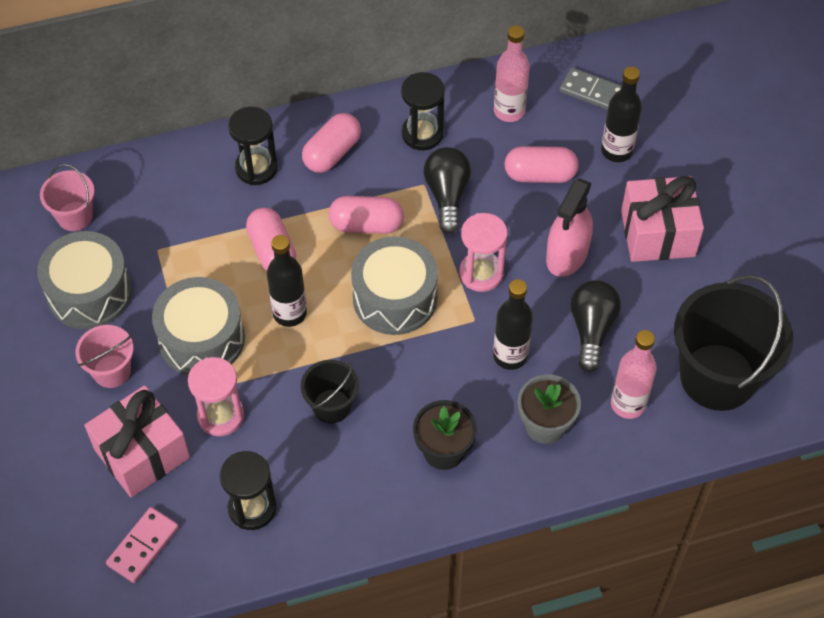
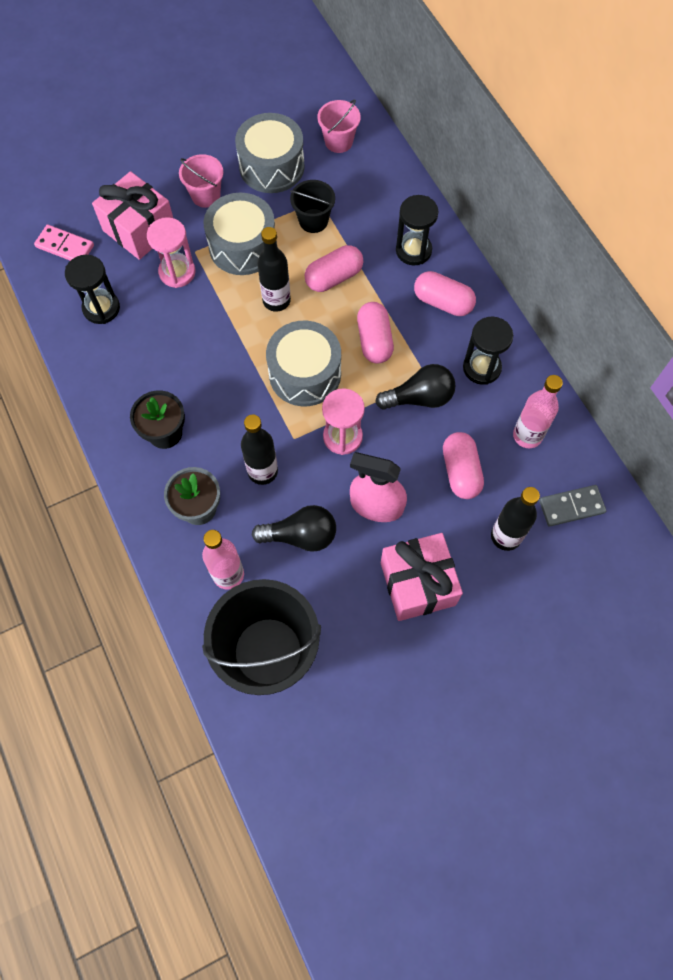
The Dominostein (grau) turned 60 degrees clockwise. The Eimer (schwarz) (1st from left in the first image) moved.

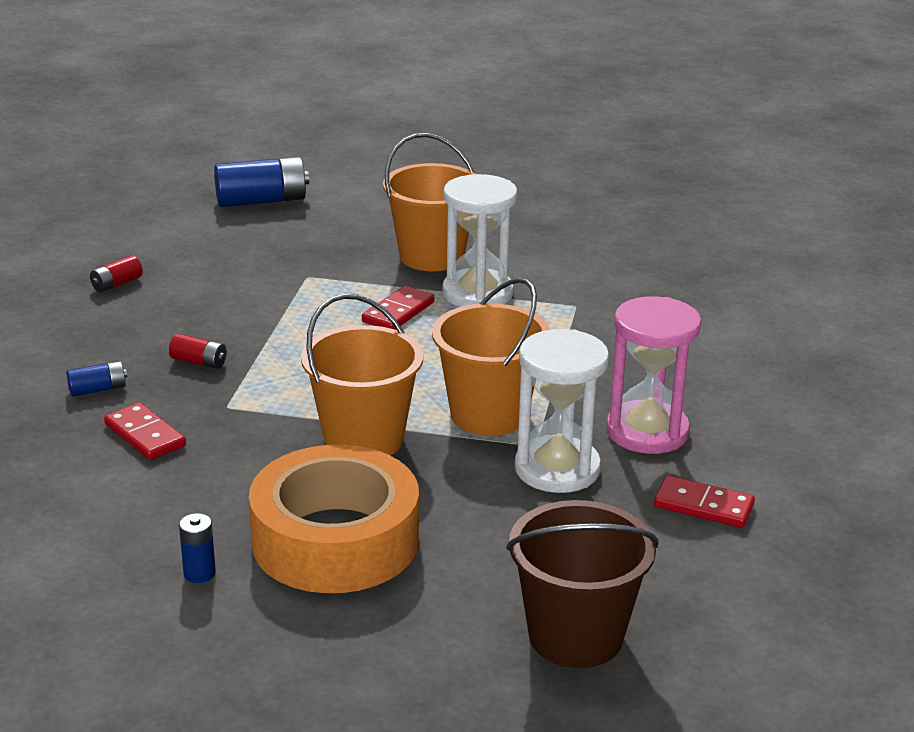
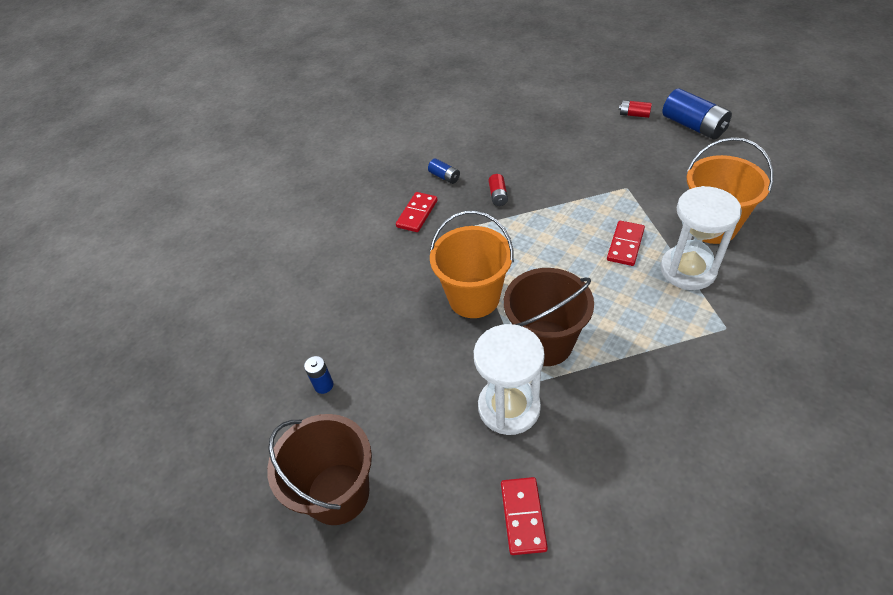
The Batterie (rot) (1st from left in the first image) moved. The Eimer (orange) (3rd from left) became the Eimer (braun) (2nd from left). The Dominostein (rot) (2nd from left in the first image) turned 75 degrees counterclockwise. The Sanduhr (rosa) disappeared. The Klebeband (orange) disappeared. The Batterie (blau) (2nd from left in the first image) moved.

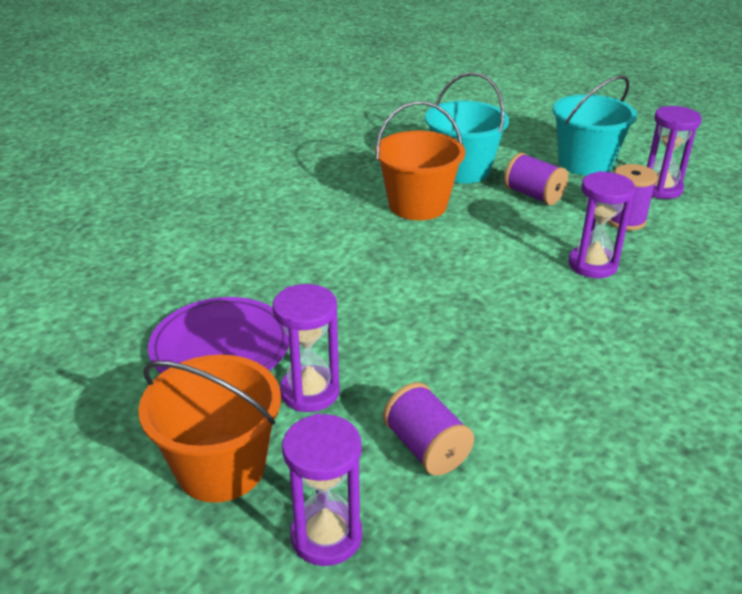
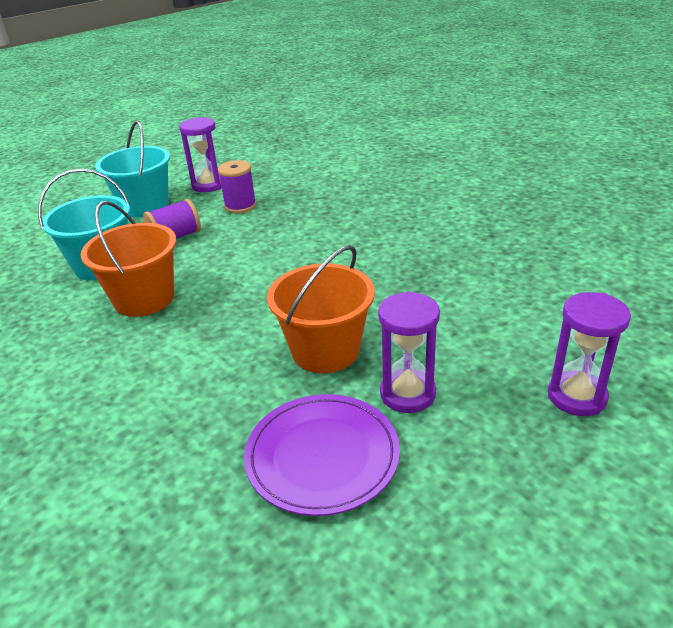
The Sanduhr (lila) (3rd from left) disappeared. The Eimer (orange) (1st from left in the first image) moved. The Garnrolle (lila) (1st from left) disappeared.

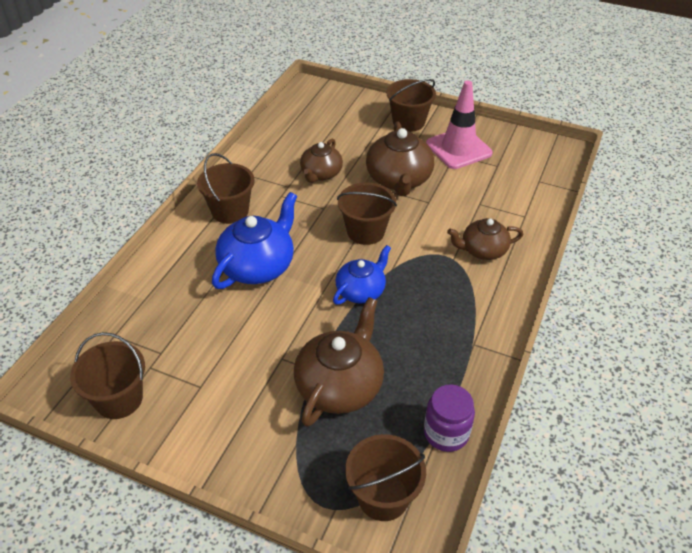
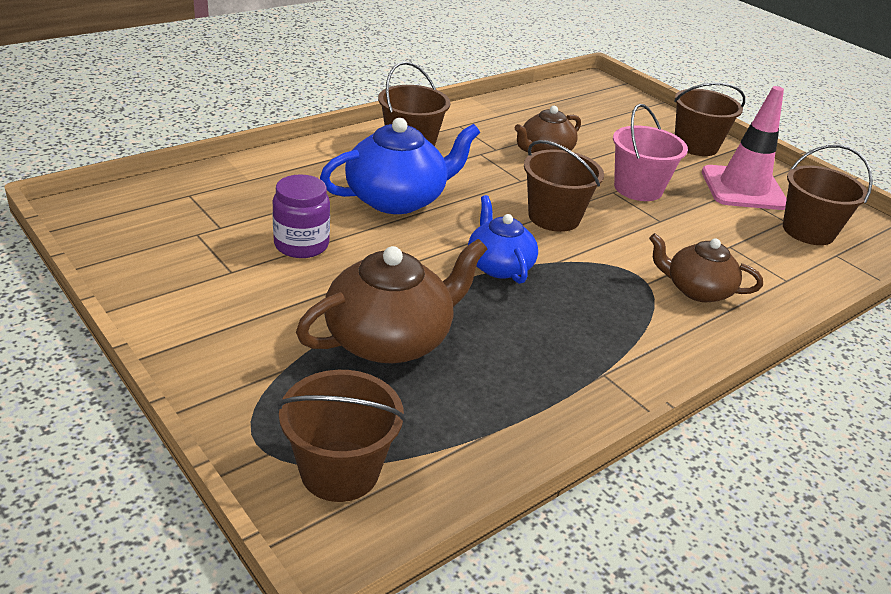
The Teekanne (braun) (3rd from left) was replaced by the Eimer (rosa). The Teekanne (blau) (2nd from left) turned 90 degrees counterclockwise. The Eimer (braun) (1st from left in the first image) moved. The Einmachglas (lila) moved.

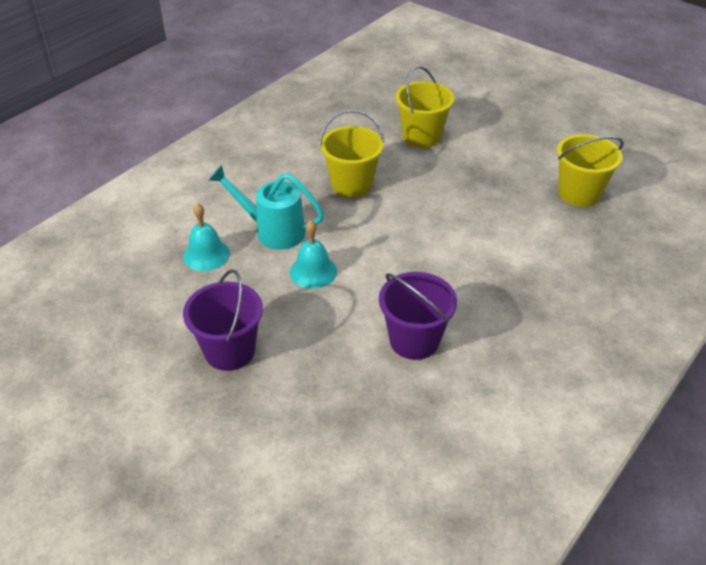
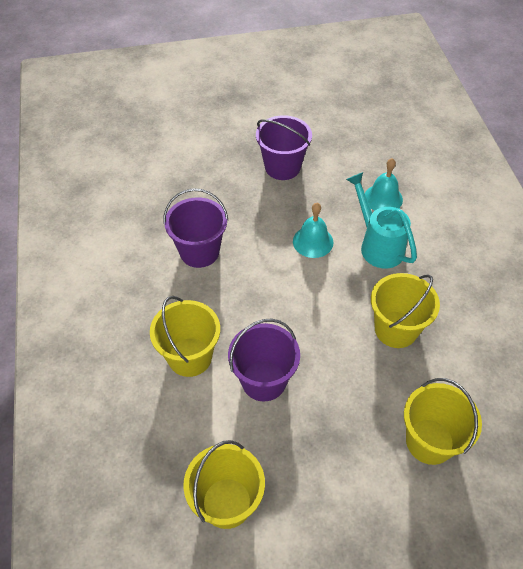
The Gießkanne (türkis) turned 90 degrees counterclockwise. The Eimer (gelb) (1st from left) appeared. The Eimer (lila) (2nd from left) appeared.

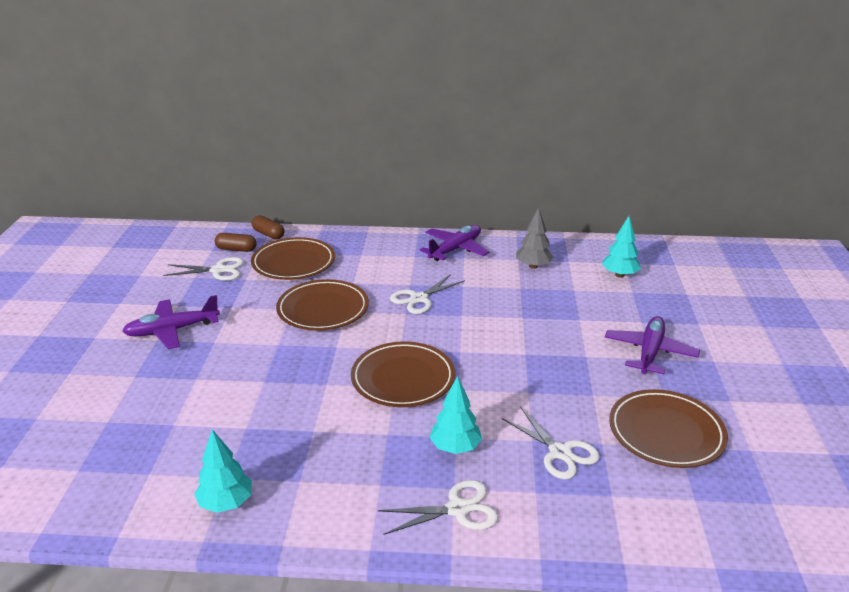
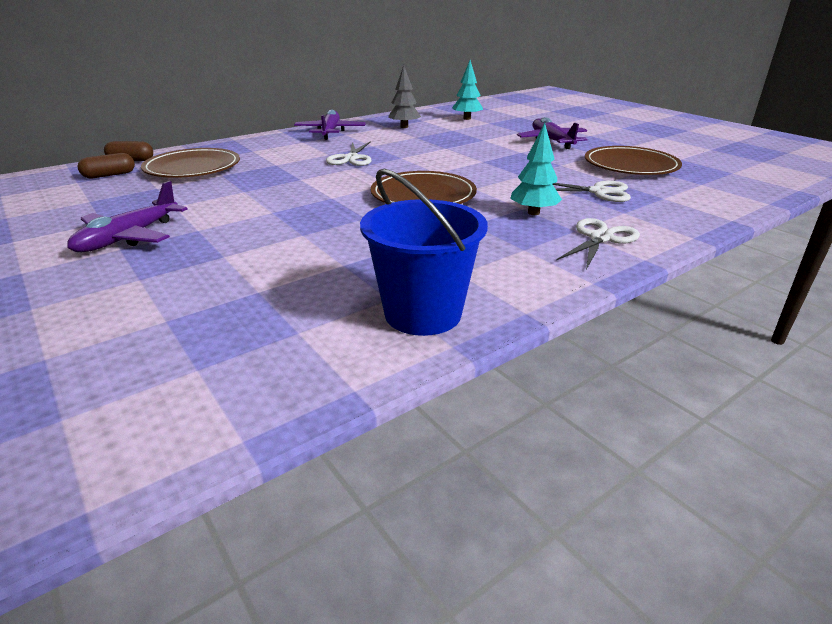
The Schere (weiß) (1st from left) disappeared. The Teller (braun) (2nd from left) disappeared. The Baum (türkis) (1st from left) was replaced by the Eimer (blau).

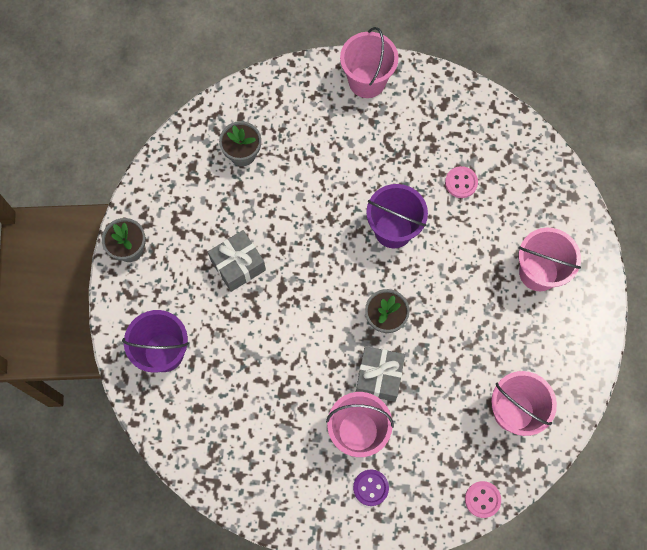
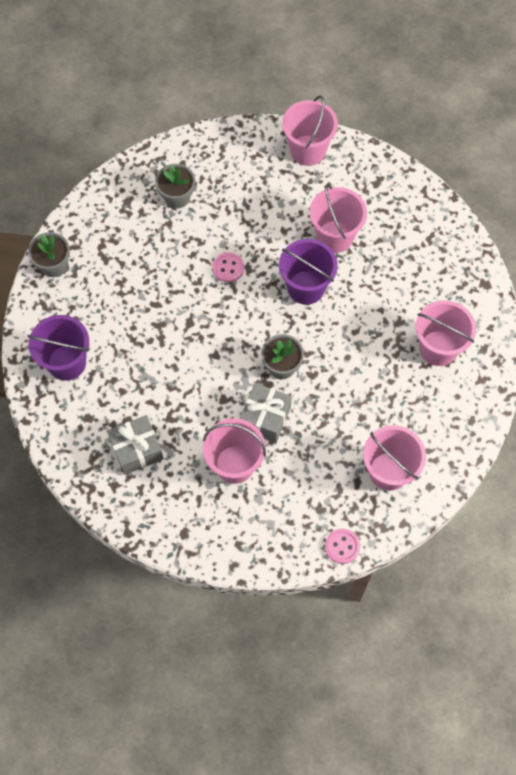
The Knopf (rosa) (1st from left) moved. The Geschenk (grau) (1st from left) moved. The Knopf (lila) disappeared. The Eimer (rosa) (3rd from left) appeared.

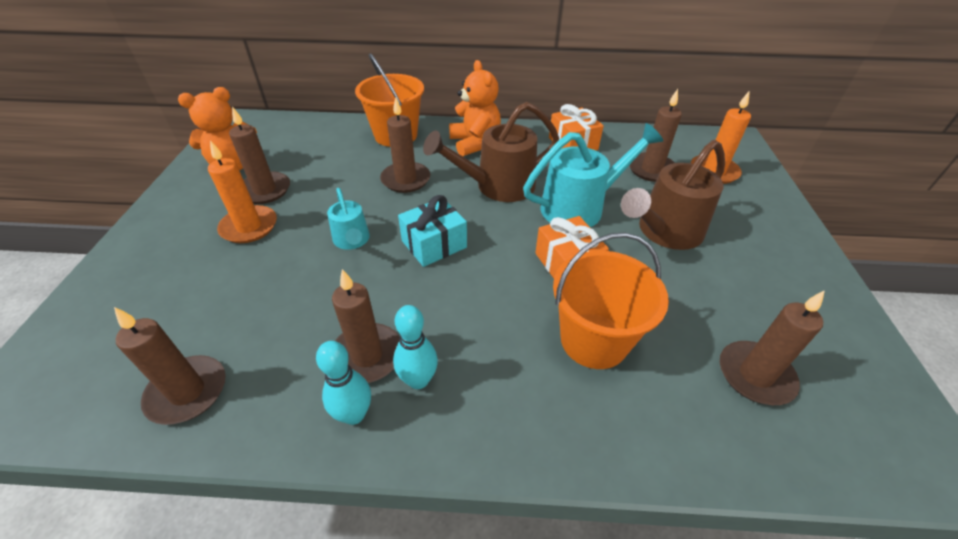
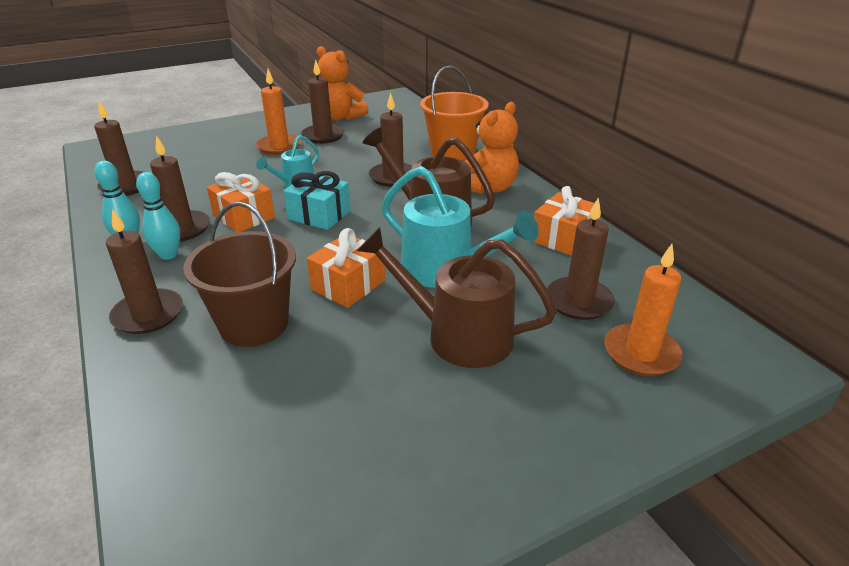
The Eimer (orange) (2nd from left) became the Eimer (braun). The Kerze (braun) (6th from left in the first image) moved. The Geschenk (orange) (1st from left) appeared.

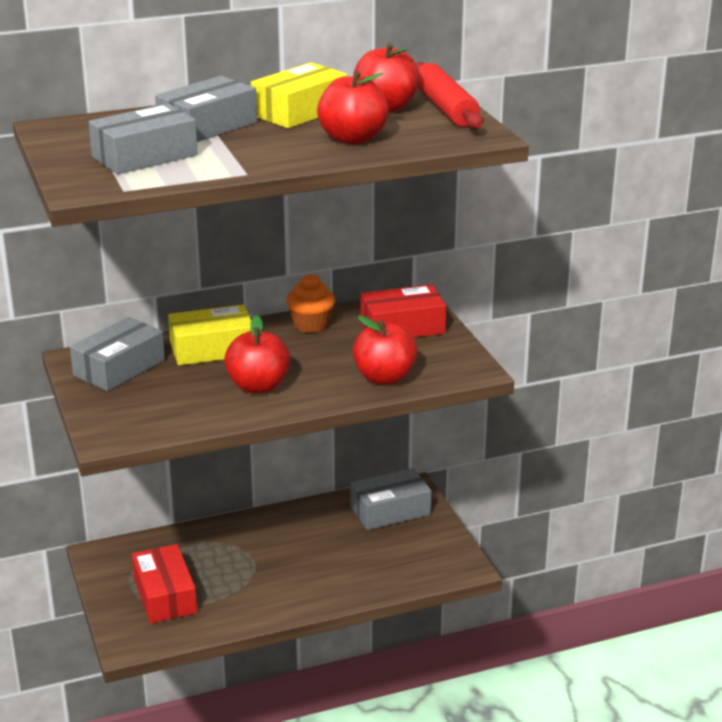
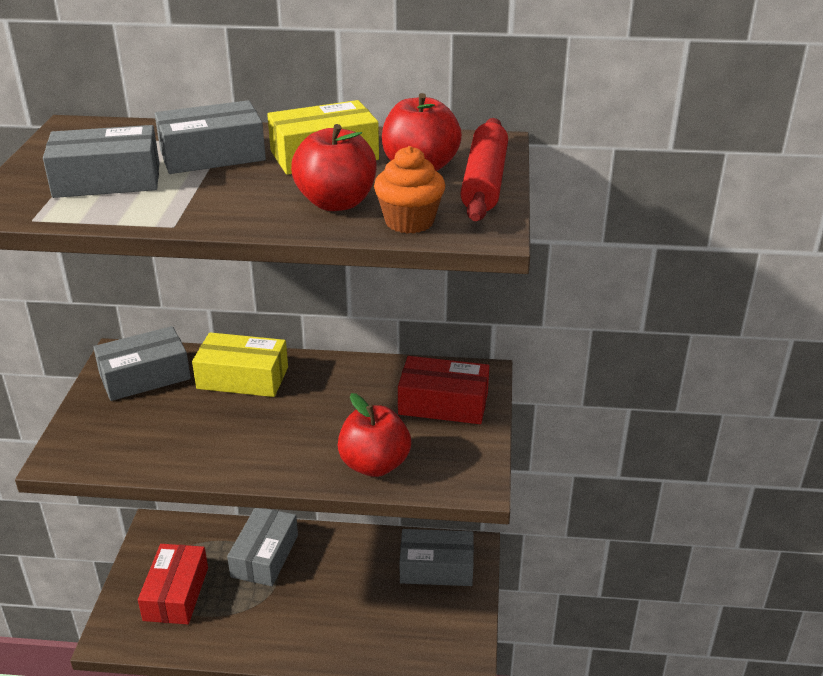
The Muffin (orange) moved. The Apfel (rot) (1st from left) disappeared. The Schachtel (grau) (4th from left) appeared.

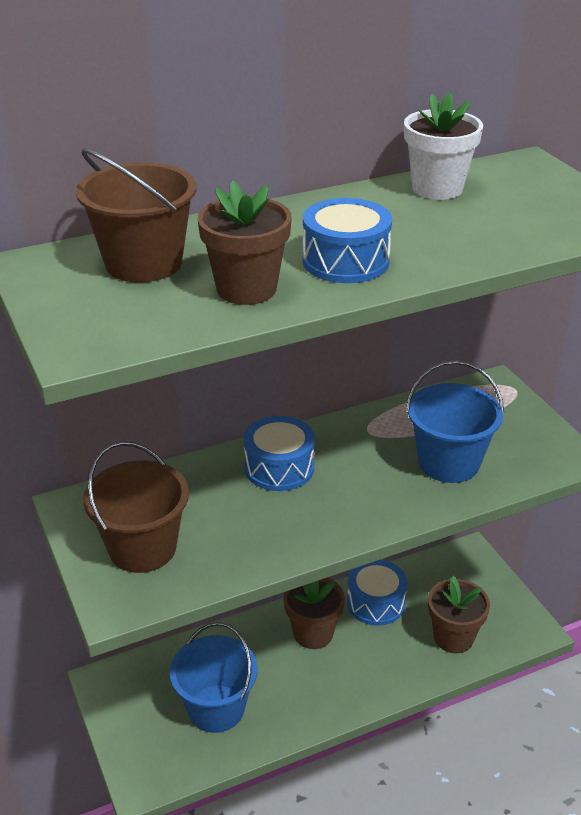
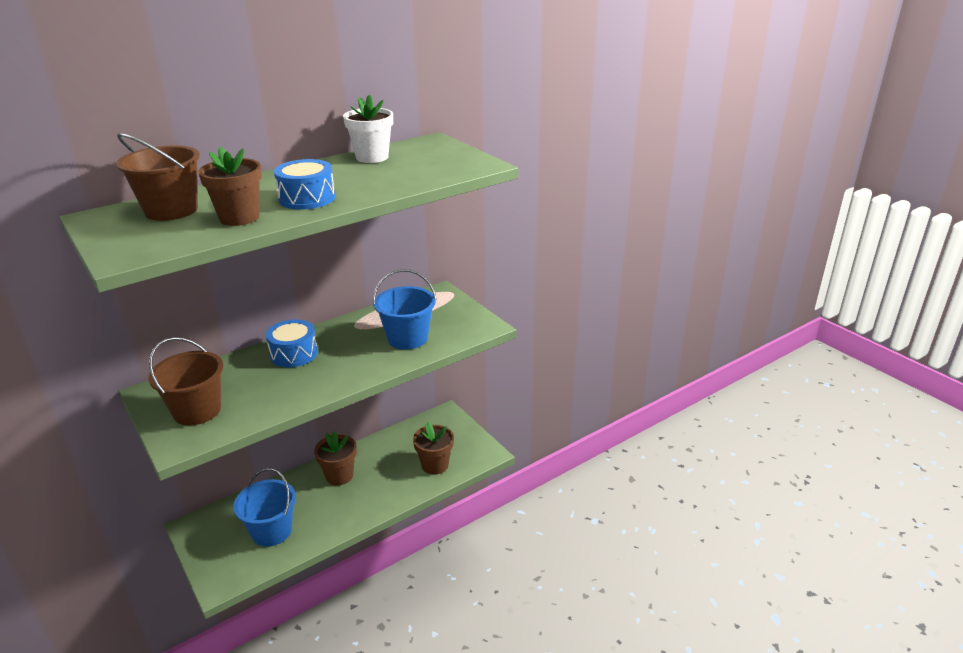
The Trommel (blau) (3rd from left) disappeared.

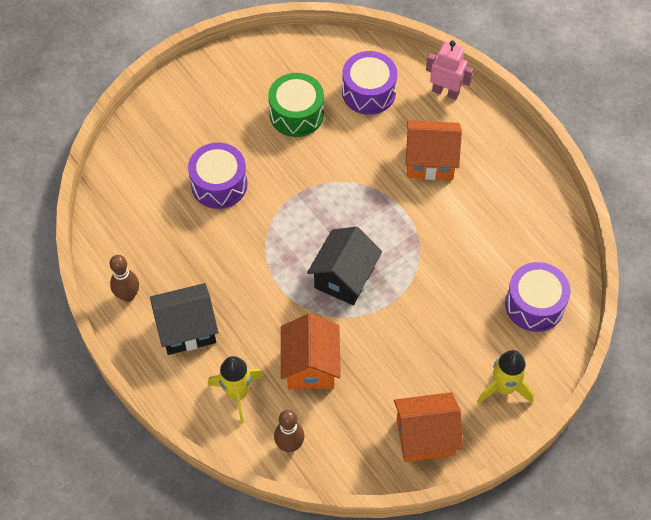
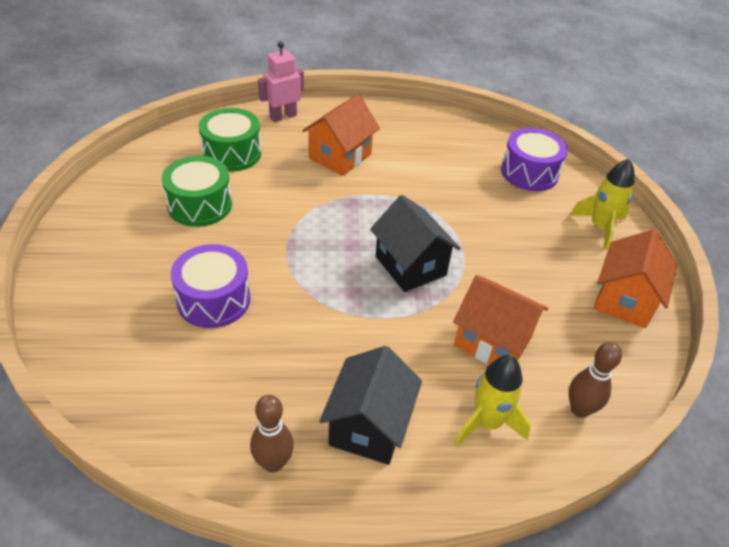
The Trommel (lila) (2nd from left) became the Trommel (grün) (2nd from left).

